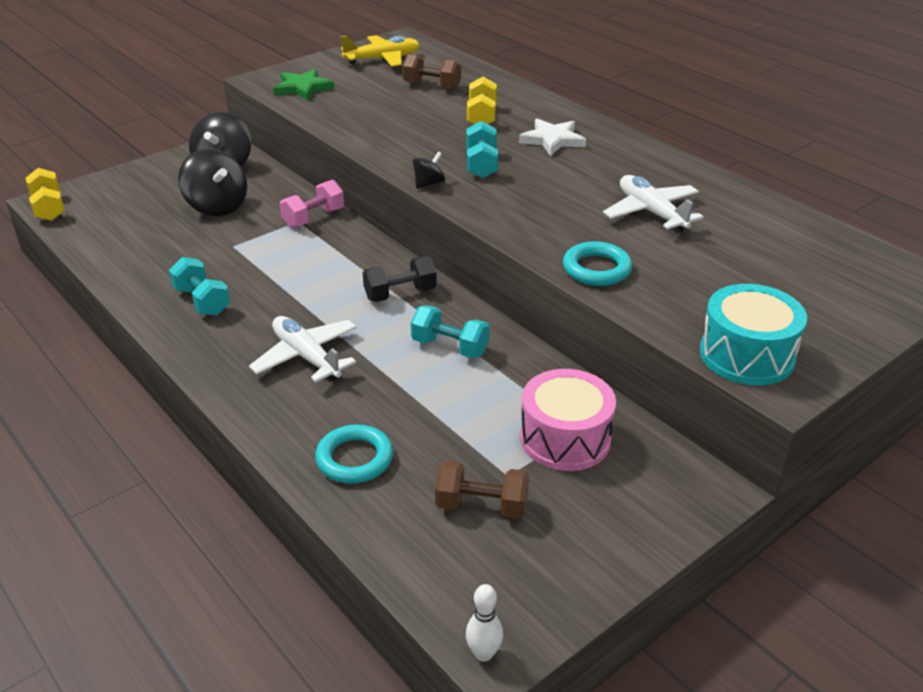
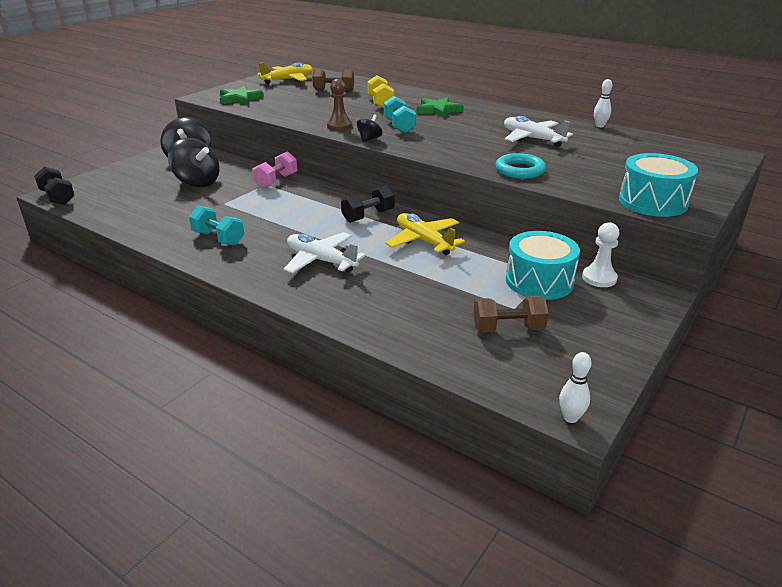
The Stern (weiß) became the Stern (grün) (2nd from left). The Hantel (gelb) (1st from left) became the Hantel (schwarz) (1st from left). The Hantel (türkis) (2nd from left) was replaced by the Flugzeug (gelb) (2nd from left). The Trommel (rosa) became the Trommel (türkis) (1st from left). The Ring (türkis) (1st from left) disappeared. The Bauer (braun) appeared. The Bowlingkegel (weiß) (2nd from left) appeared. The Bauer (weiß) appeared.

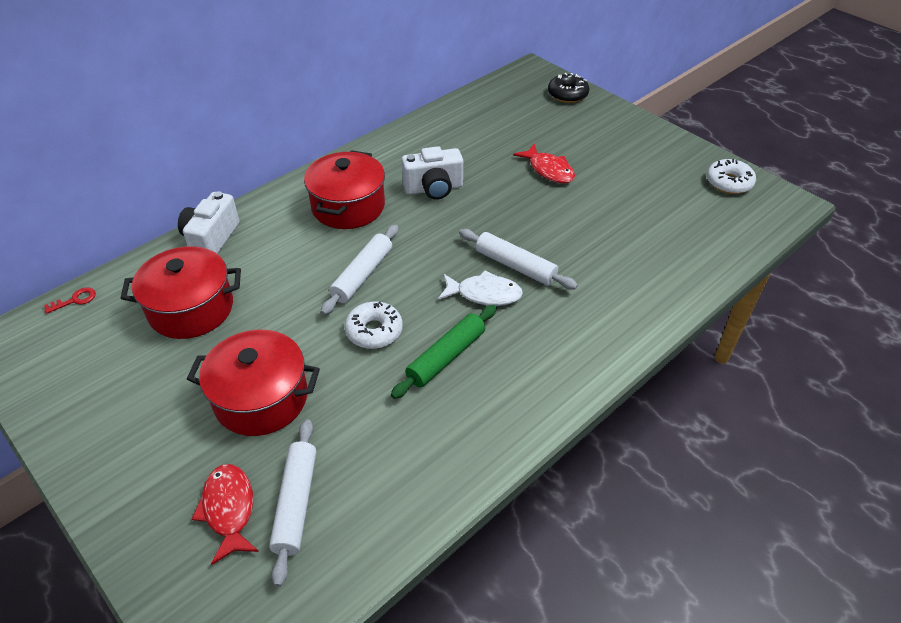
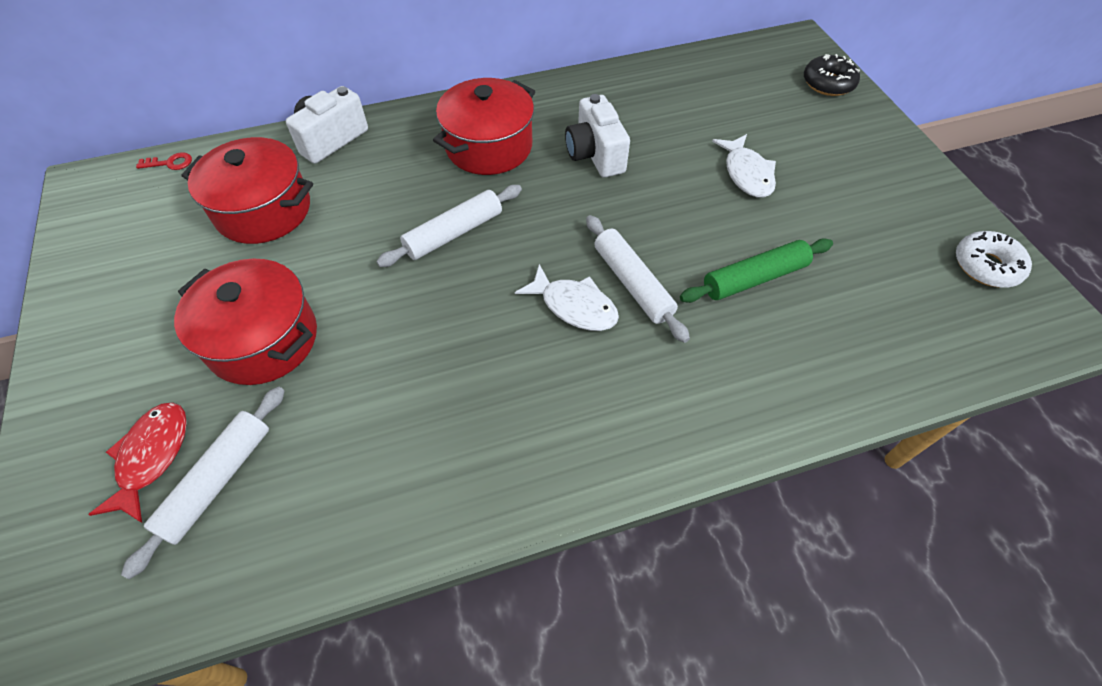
The Fisch (rot) (2nd from left) became the Fisch (weiß) (2nd from left). The Kamera (weiß) (2nd from left) turned 60 degrees clockwise. The Donut (weiß) (1st from left) disappeared. The Nudelholz (grün) moved.

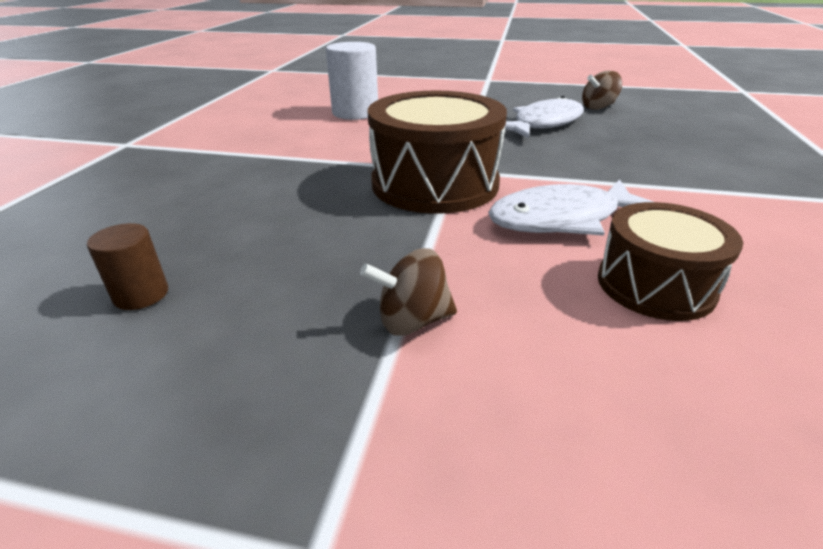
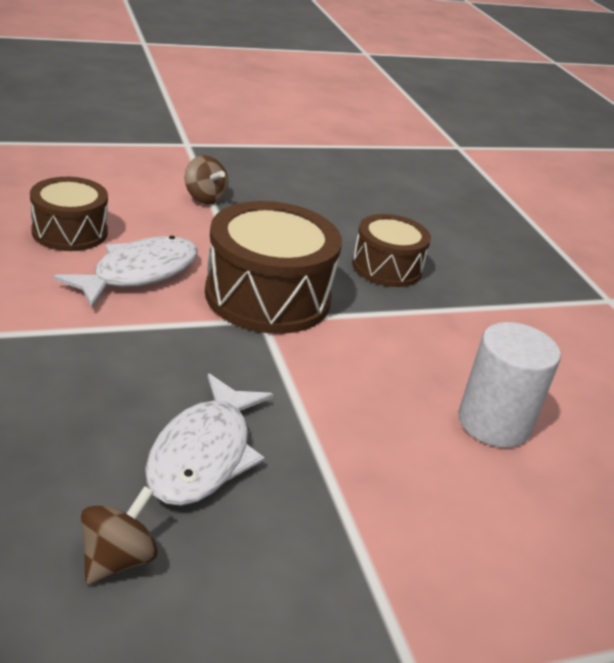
The Vollzylinder (braun) disappeared. The Kreisel (braun) (1st from left in the first image) turned 90 degrees clockwise. The Trommel (braun) (3rd from left) appeared.

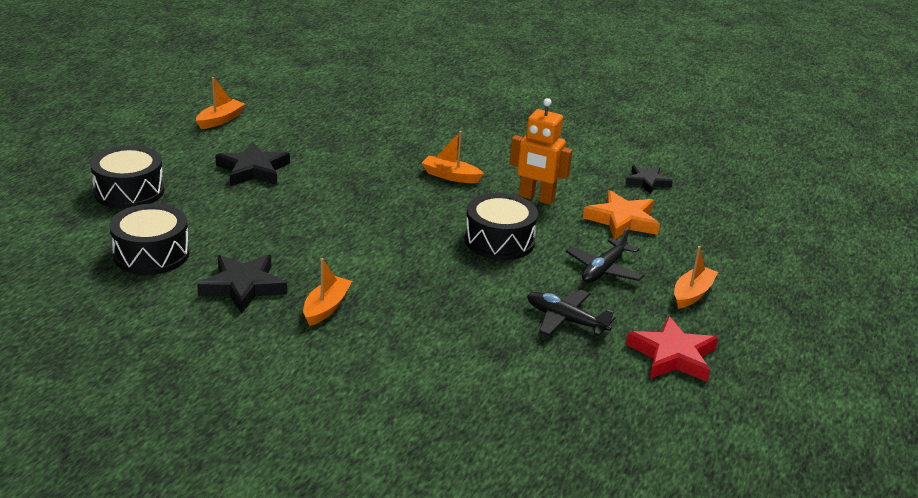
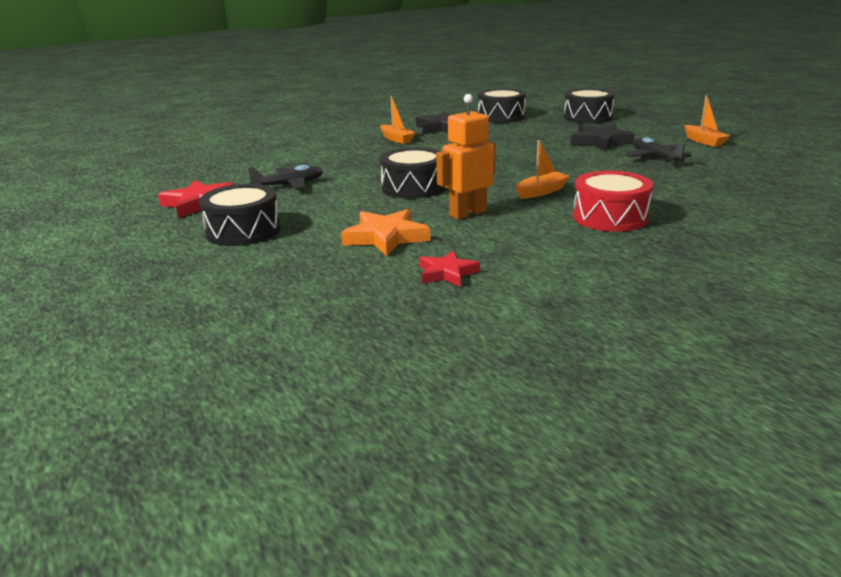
The Stern (schwarz) (3rd from left) became the Stern (rot) (2nd from left). The Flugzeug (schwarz) (2nd from left) moved. The Boot (orange) (4th from left) was replaced by the Trommel (schwarz) (1st from left). The Trommel (rot) appeared.

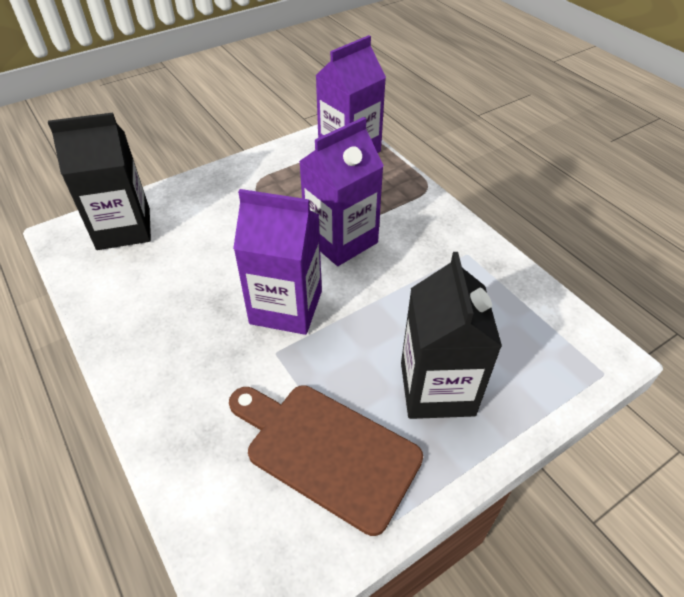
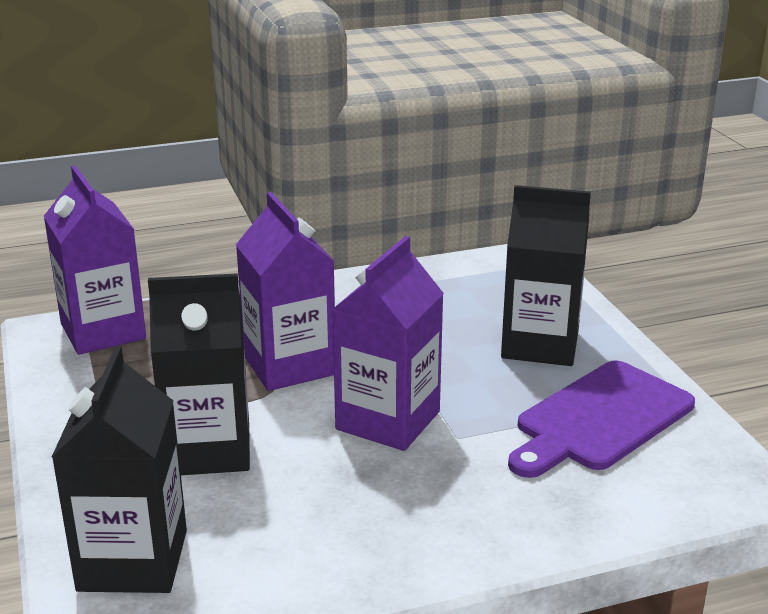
The Schneidebrett (braun) became the Schneidebrett (lila). The Getränkekarton (schwarz) (2nd from left) appeared.

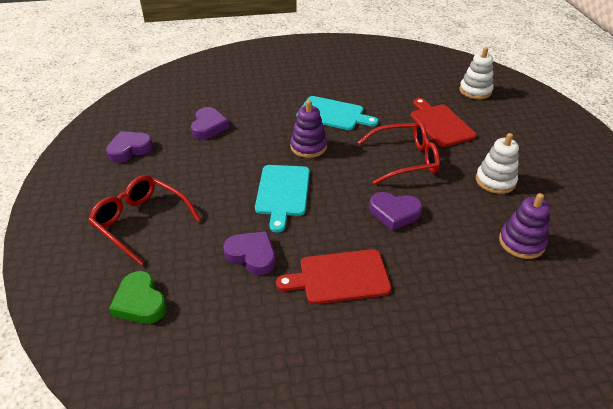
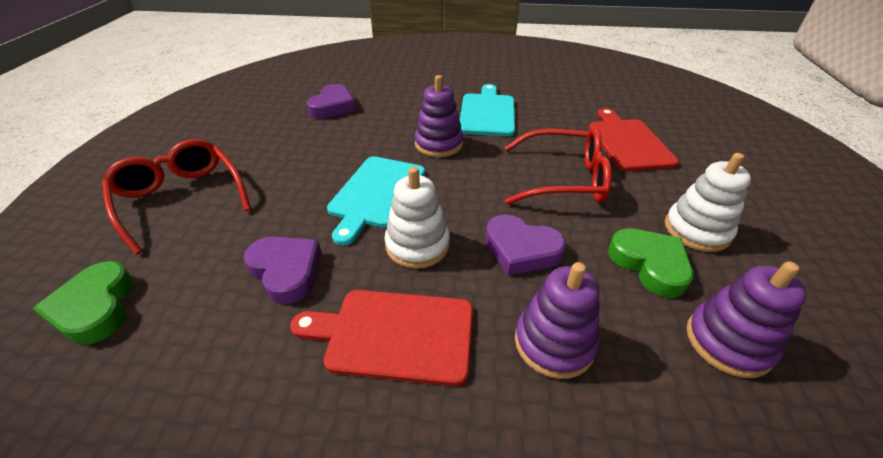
The Stapelspielzeug (weiß) (1st from left) moved. The Schneidebrett (türkis) (2nd from left) turned 120 degrees counterclockwise. The Herz (lila) (1st from left) disappeared. The Herz (grün) (2nd from left) appeared. The Stapelspielzeug (lila) (2nd from left) appeared.

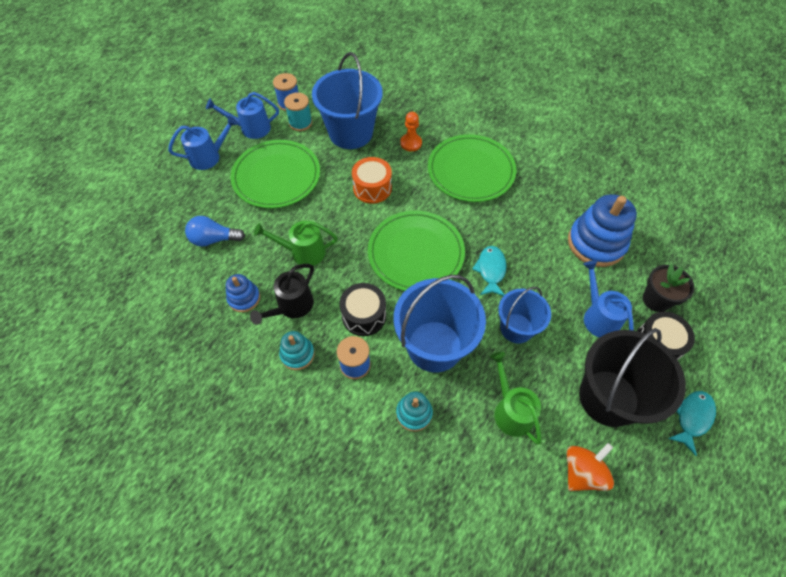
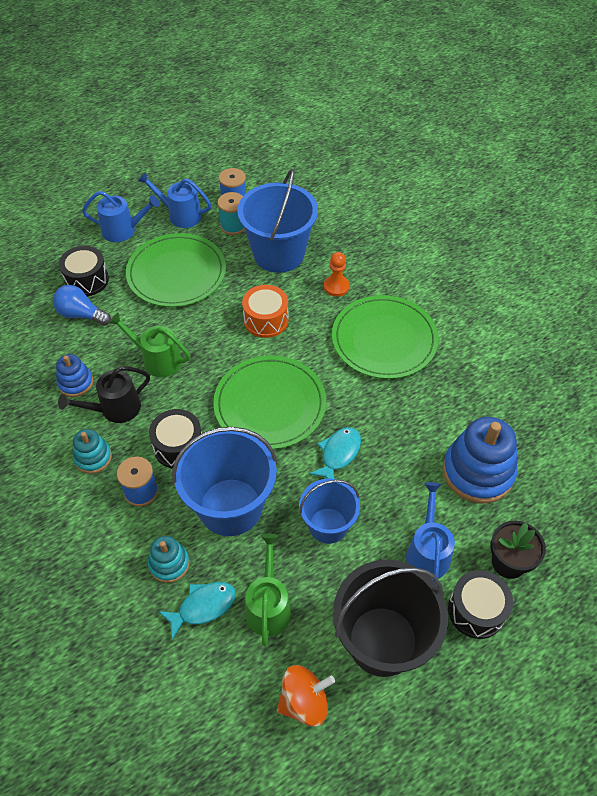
The Fisch (türkis) (2nd from left in the first image) moved. The Trommel (schwarz) (1st from left) appeared.

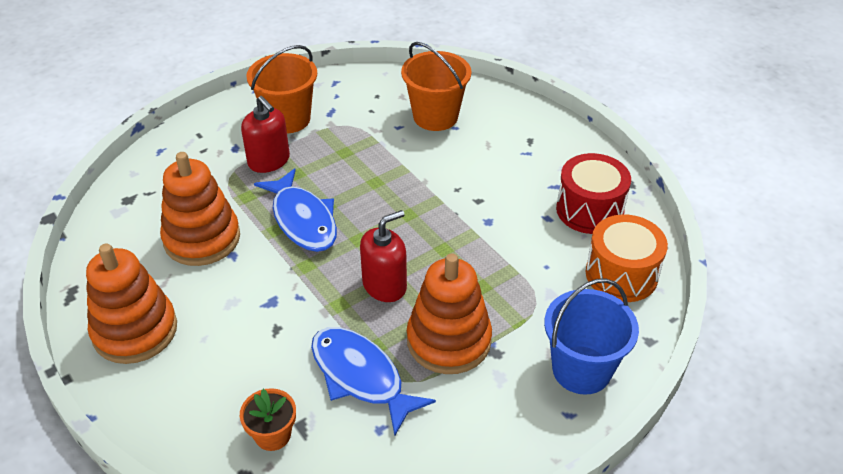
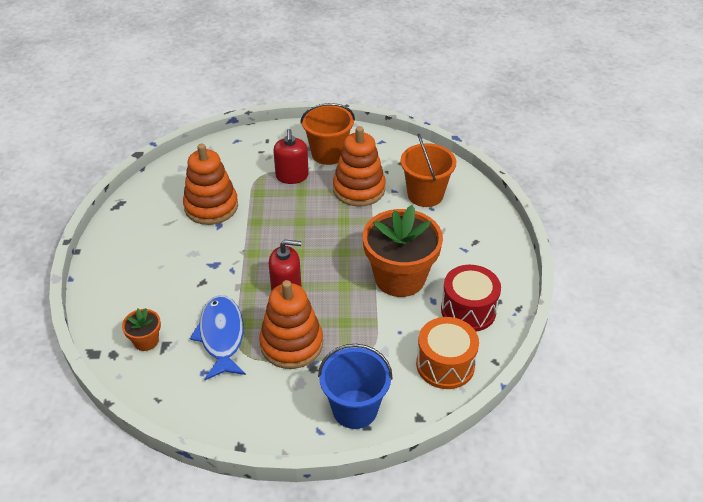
The Fisch (blau) (1st from left) disappeared. The Stapelspielzeug (orange) (1st from left in the first image) moved. The Blumentopf (orange) (2nd from left) appeared.

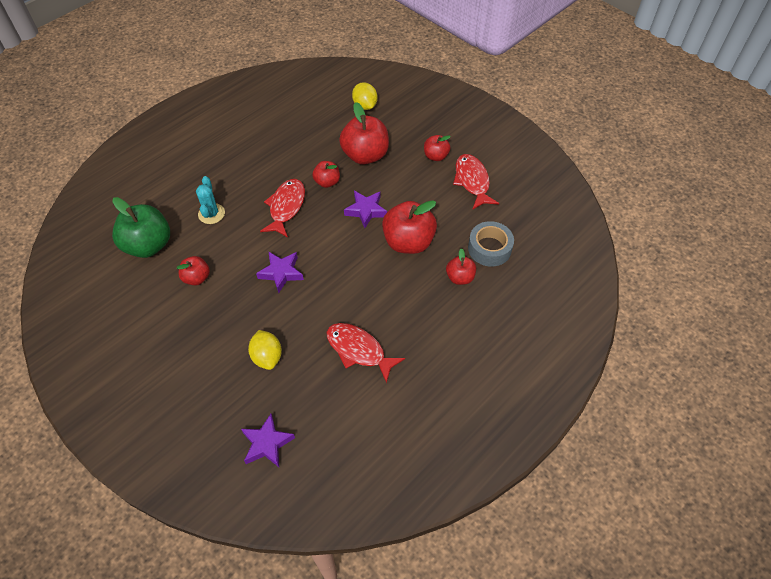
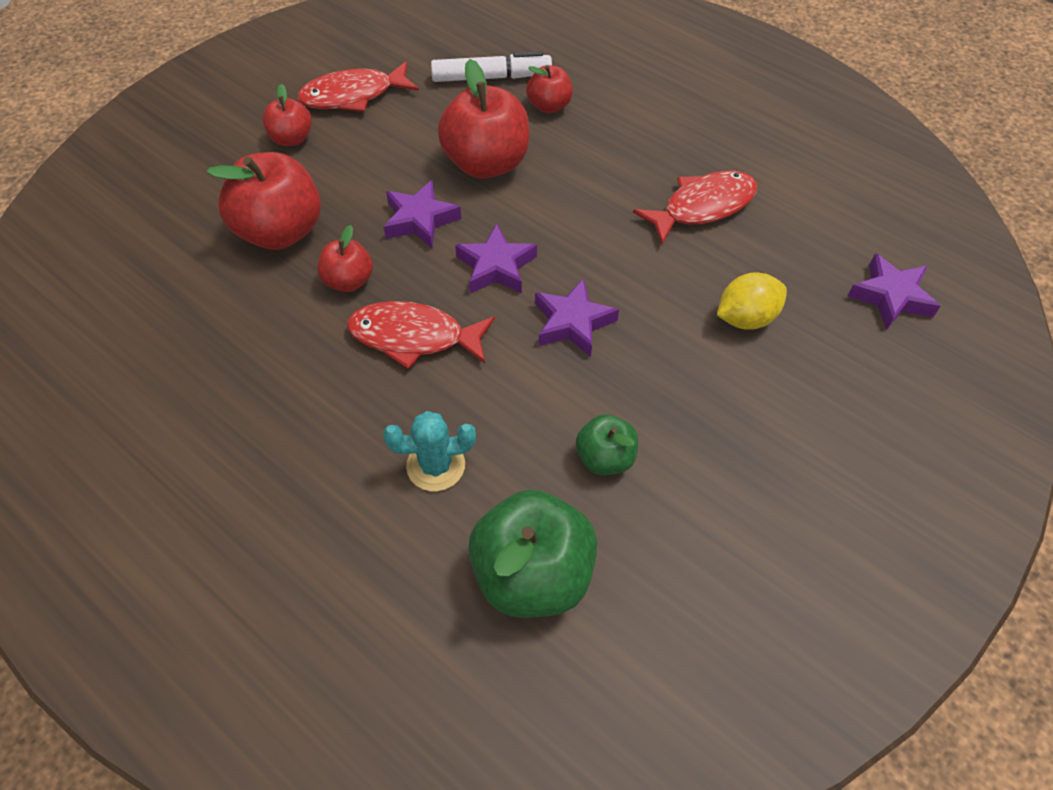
The Zitrone (gelb) (2nd from left) disappeared. The Klebeband (grau) was replaced by the Filzstift (weiß). The Apfel (rot) (1st from left) became the Apfel (grün) (2nd from left). The Fisch (rot) (2nd from left in the first image) turned 150 degrees counterclockwise. The Stern (lila) (2nd from left) appeared.

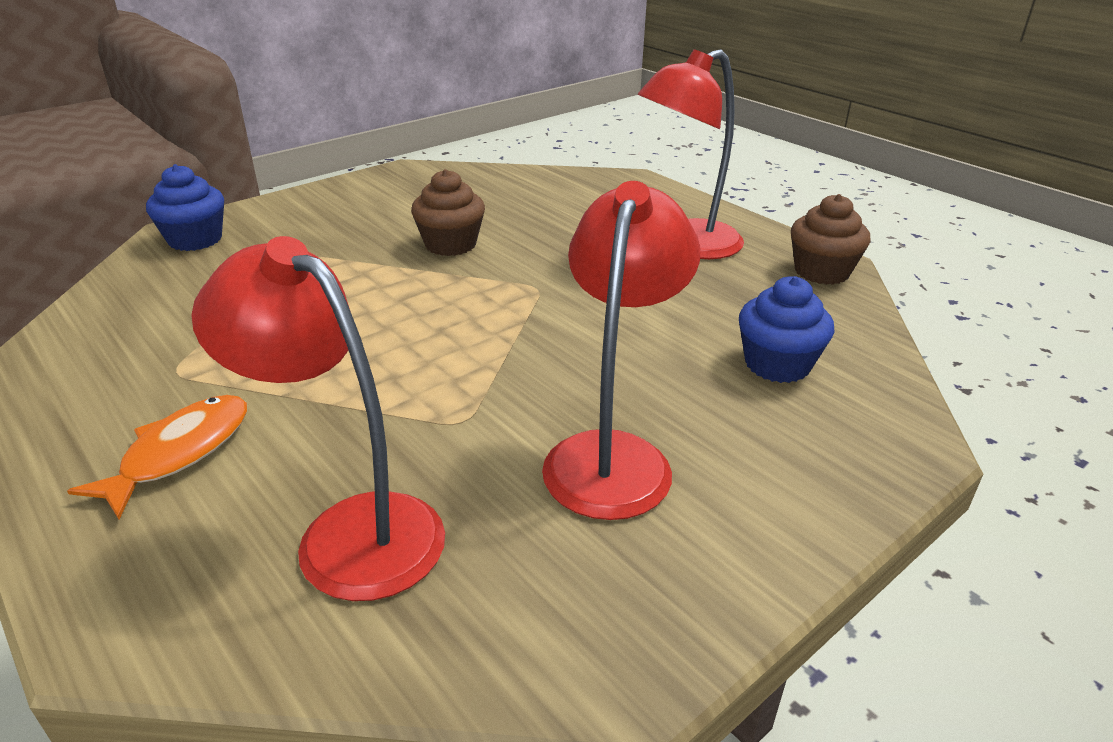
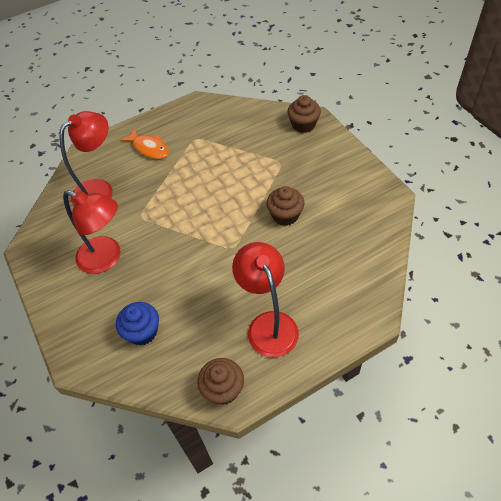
The Muffin (blau) (1st from left) became the Muffin (braun) (3rd from left).

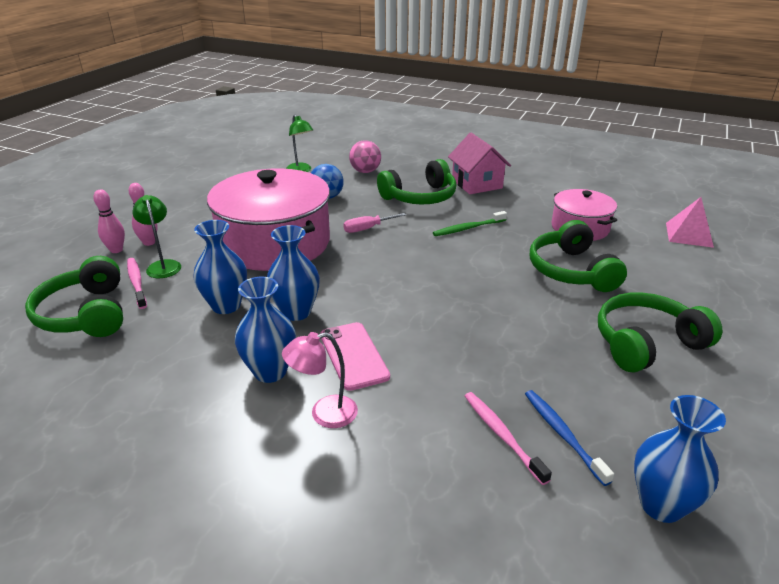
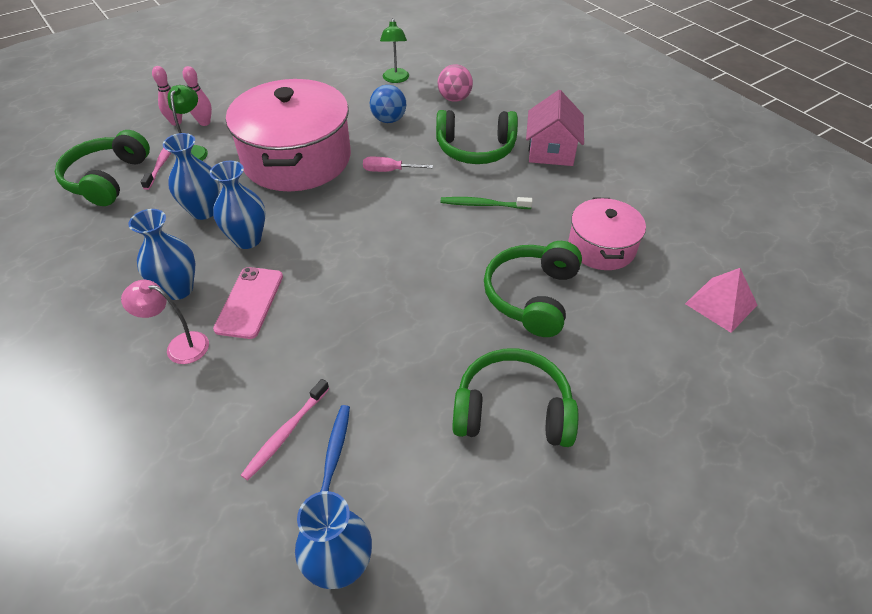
The Zahnbürste (rosa) (2nd from left) turned 150 degrees counterclockwise.

